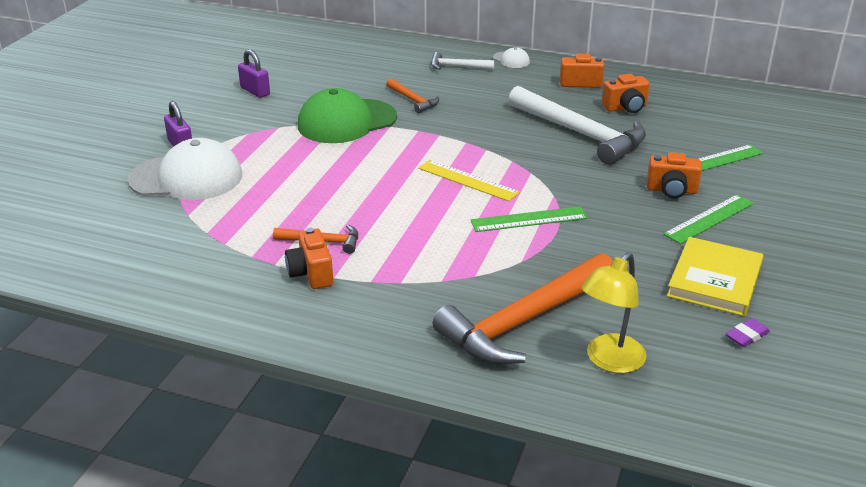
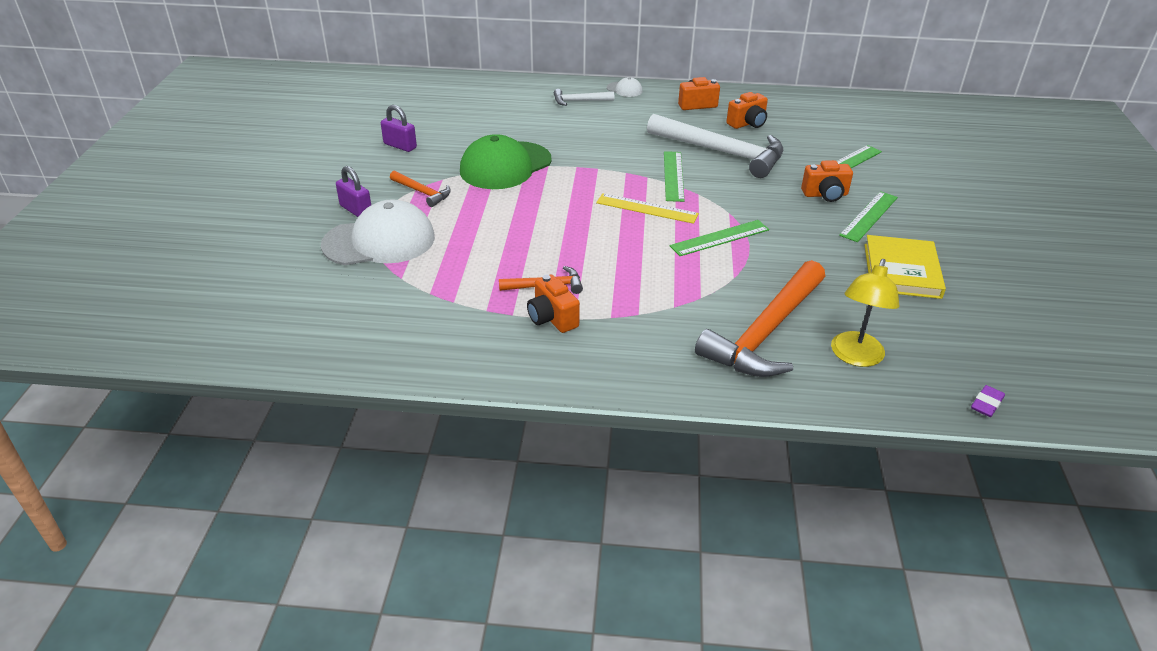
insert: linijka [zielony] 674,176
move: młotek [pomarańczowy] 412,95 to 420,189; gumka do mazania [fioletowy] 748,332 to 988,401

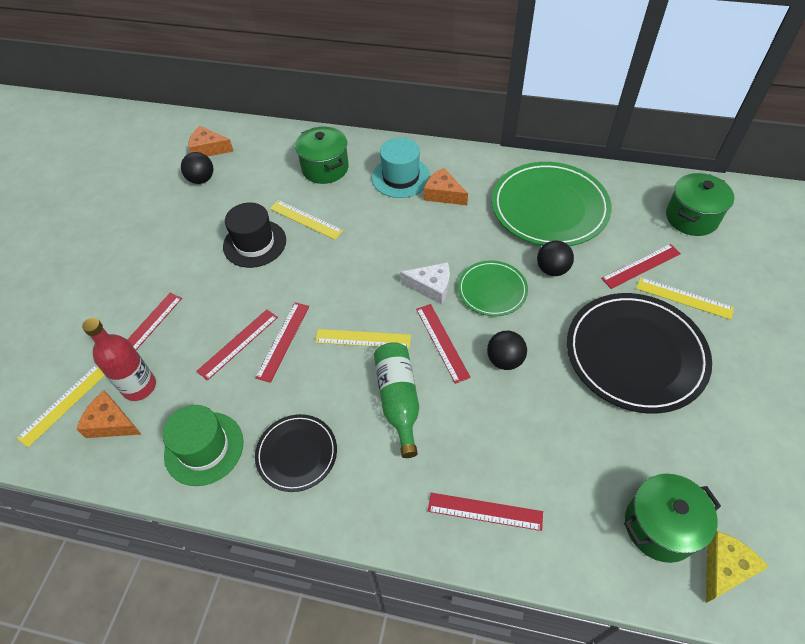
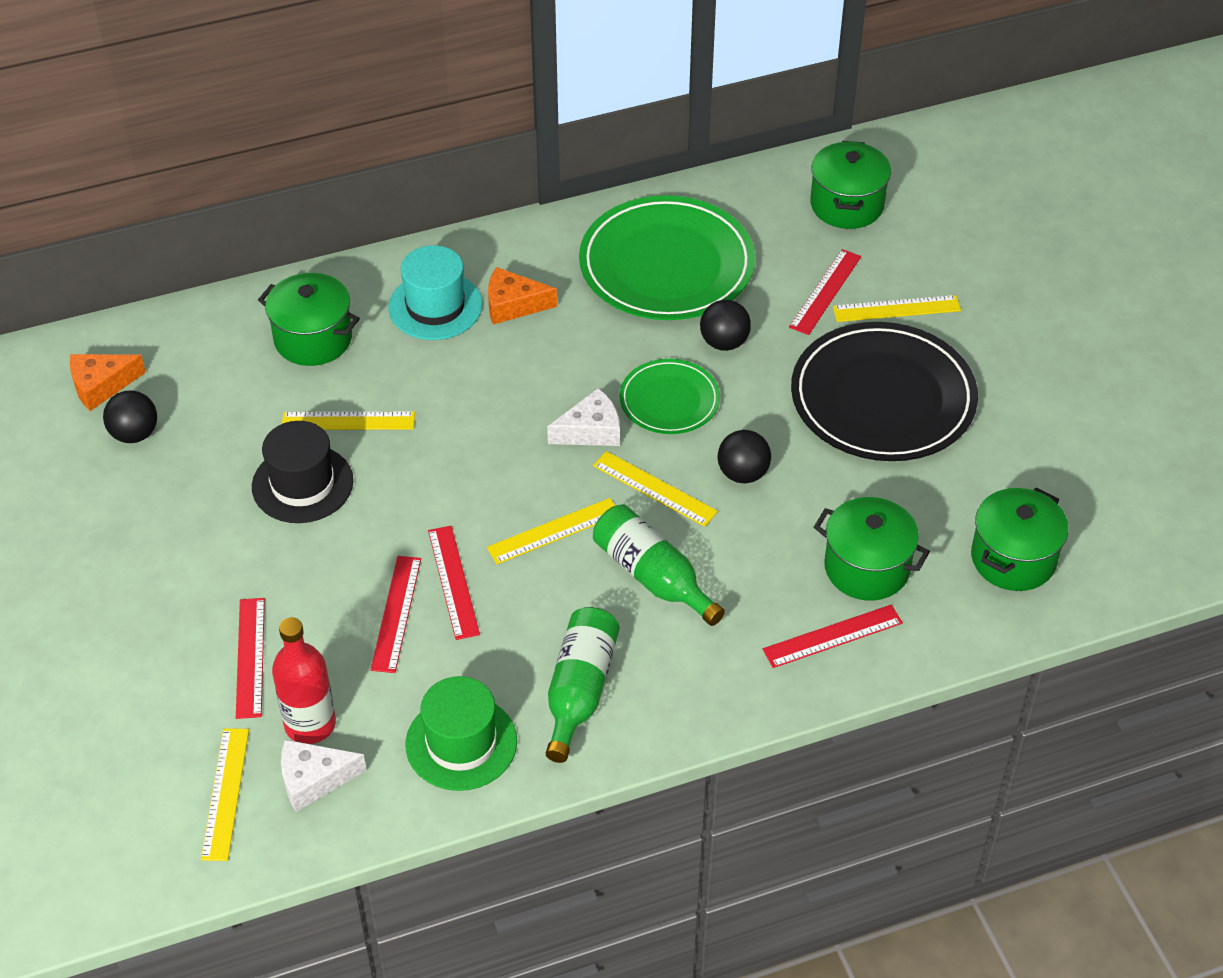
delete: ser [żółty] 737,567
insert: garnek [zielony] 872,548
replace: talerz [czarny] 296,453 to butelka [zielony] 583,685
recolor: linijka [czerwony] 443,344 to linijka [żółty] 655,489; ser [pomarańczowy] 109,414 to ser [biały] 324,775

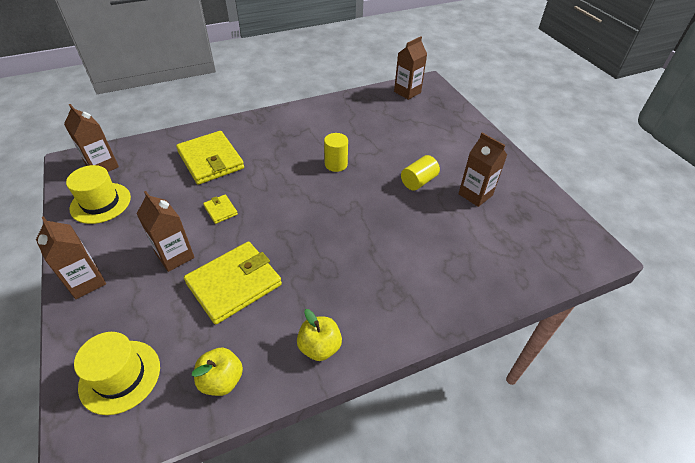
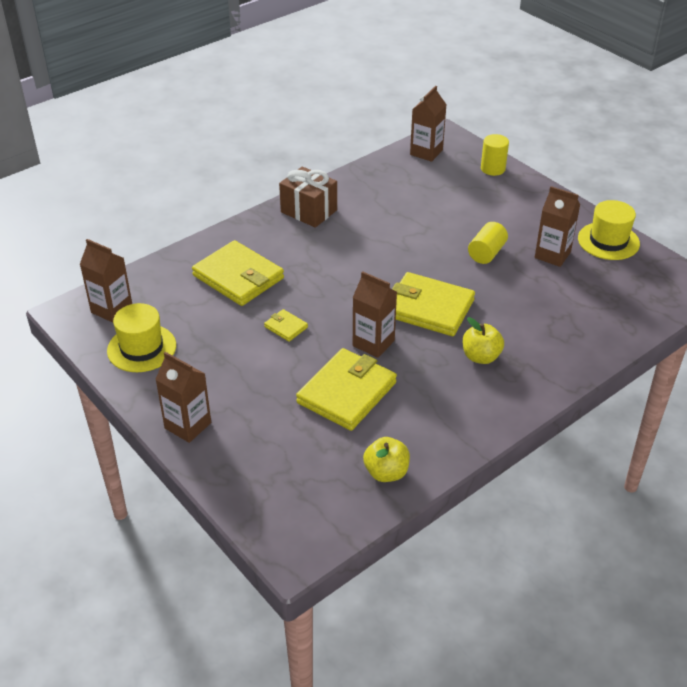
insert: prezent [brązowy] 308,197; portfel [żółty] 433,304
move: walec [żółty] 336,152 to 495,155; karton mleka [brązowy] 166,231 to 375,314; jabłko [żółty] 319,335 to 483,340; kapelusz [żółty] 117,373 to 609,230

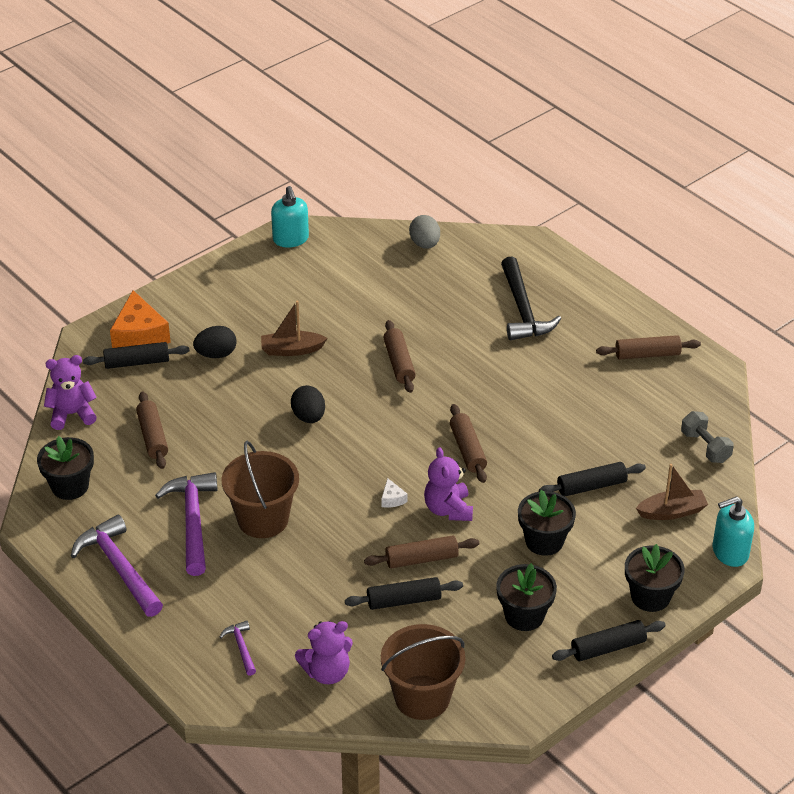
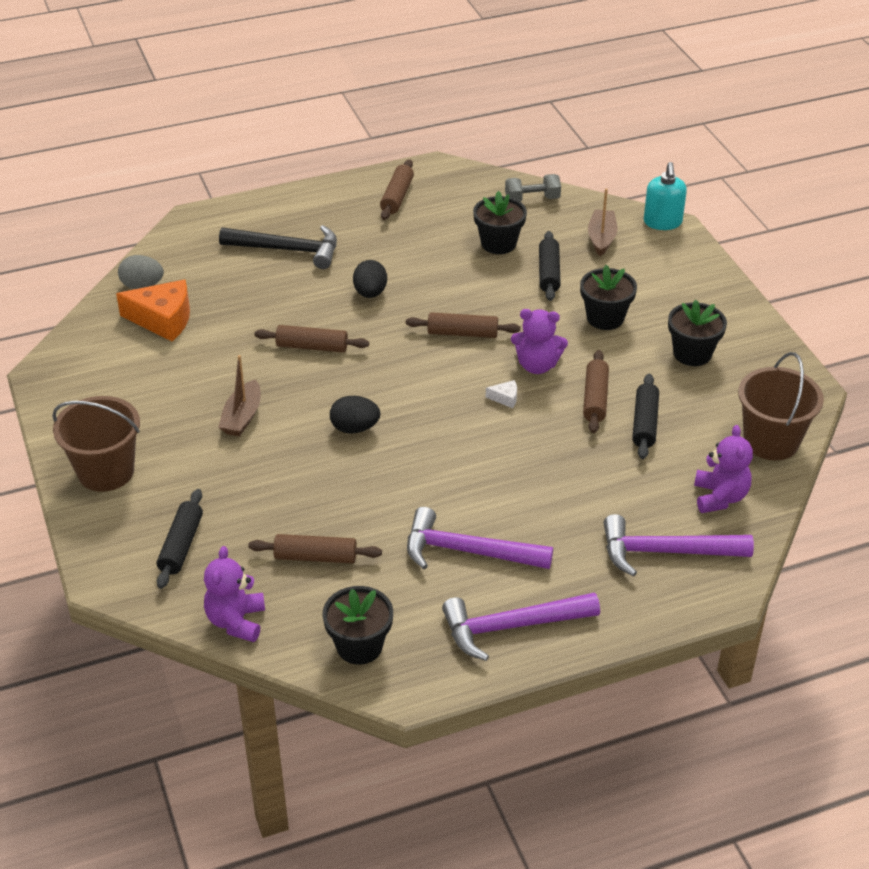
delete: dozownik mydła [turkusowy] 290,216; wałek do ciasta [czarny] 609,640
move: ser [pomarańczowy] 140,319 to 153,310; jajko [czarny] 215,342 to 370,279; wiadro [brązowy] 260,489 to 96,444; doniczka [czarny] 655,578 to 500,222
resize: młotek [fioletowy] 238,648 = 679,545 x2.09

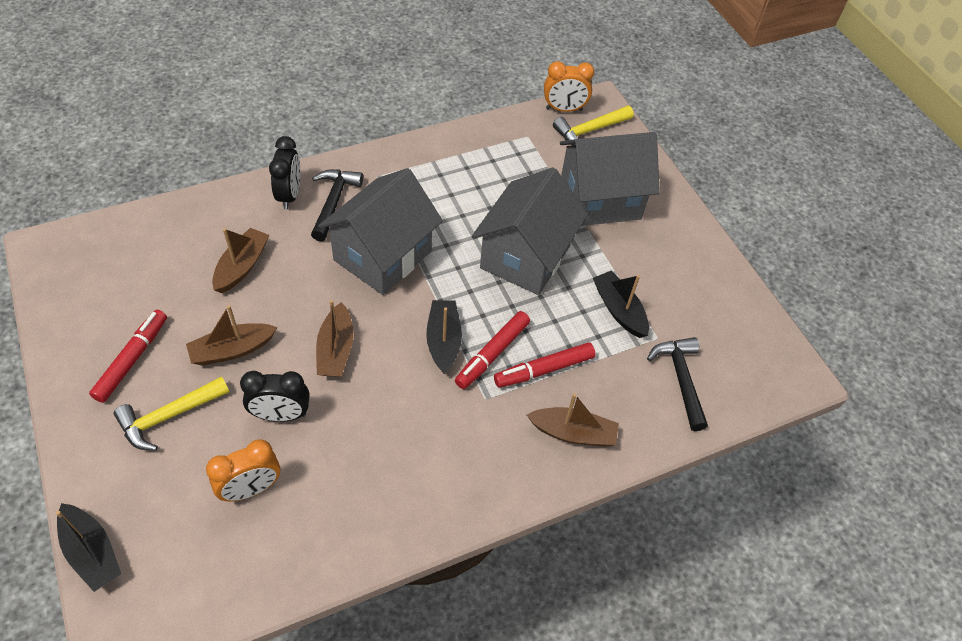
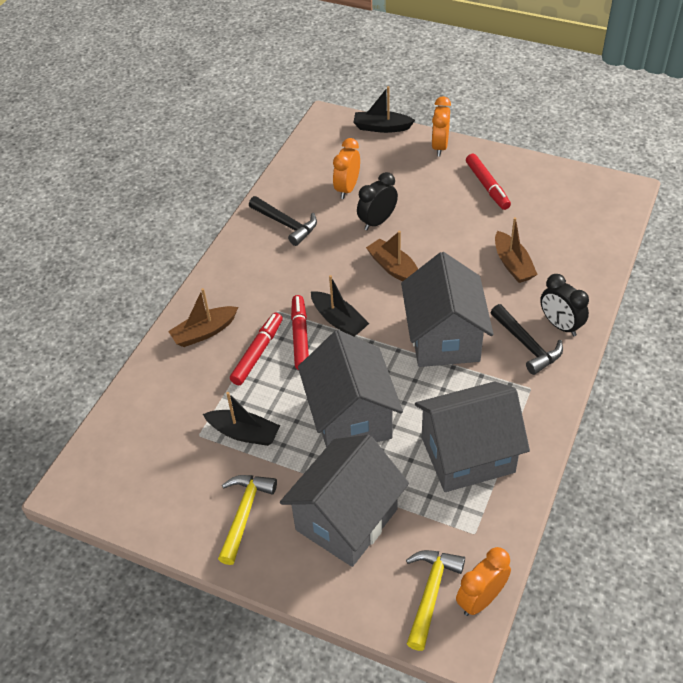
delete: łódka [brązowy] 231,335
insert: budzik [pomarańczowy] 441,126; domek [szary] 472,436
move: młotek [czarny] 677,384 to 283,221; młotek [żółty] 171,413 to 247,520

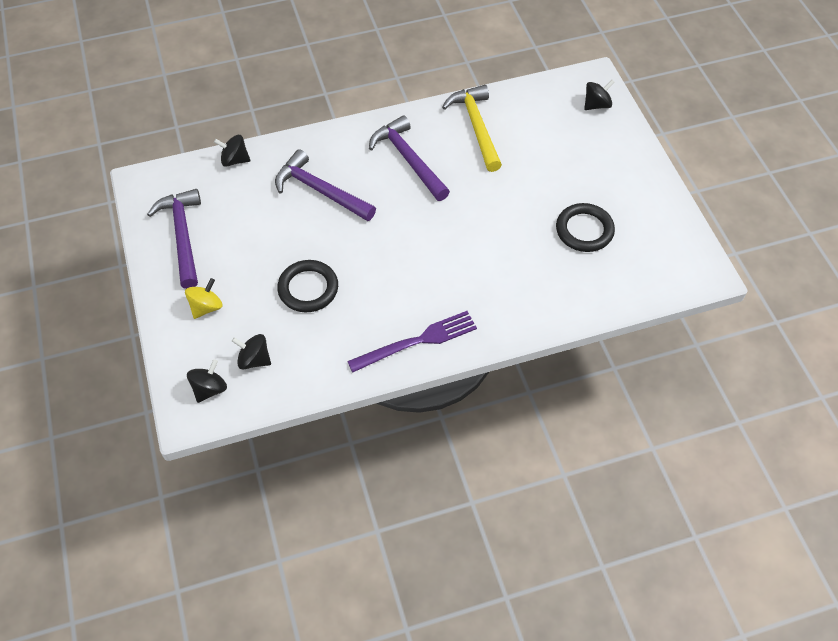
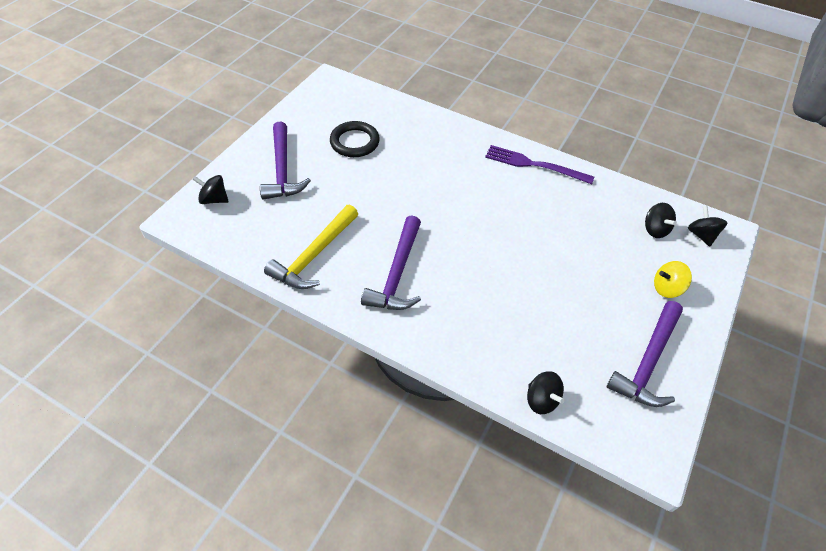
delete: pierścień [czarny] 307,286
move: młotek [fioletowy] 325,185 to 285,161
rotate: bączek [czarny] 207,381 = 707,226 90 degrees clockwise

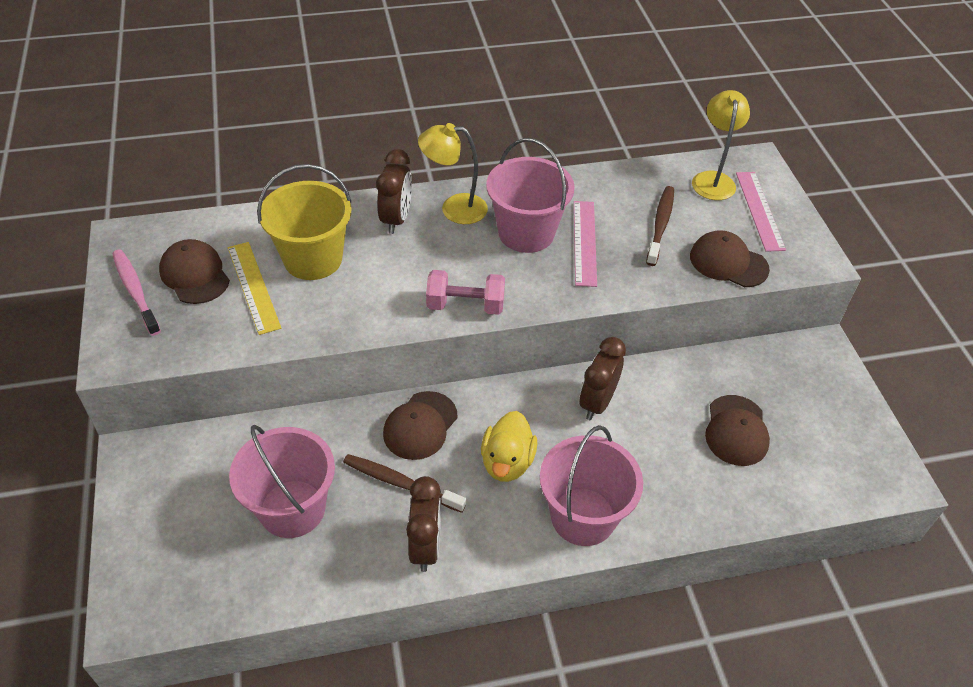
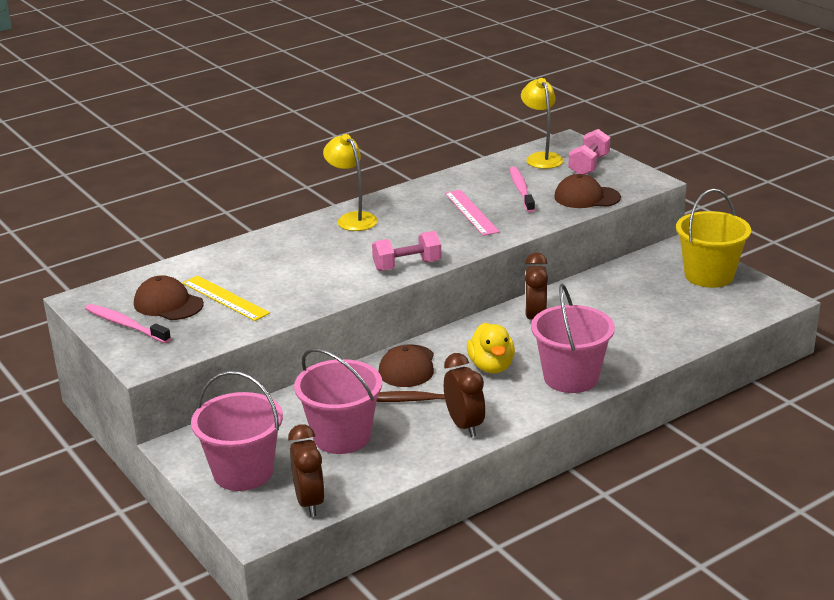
delete: czapka [brązowy] 737,430
move: wiadro [różowy] 530,195 to 237,431; budzik [brązowy] 394,191 to 306,470; wiadro [żółty] 304,222 to 713,238
replace: linijka [różowy] 761,212 to hantel [różowy] 589,151
recolor: szczoteczka do zębów [brązowy] 660,226 to szczoteczka do zębów [różowy] 522,190
rotate: lampka [żółty] 453,173 = 350,182 75 degrees clockwise

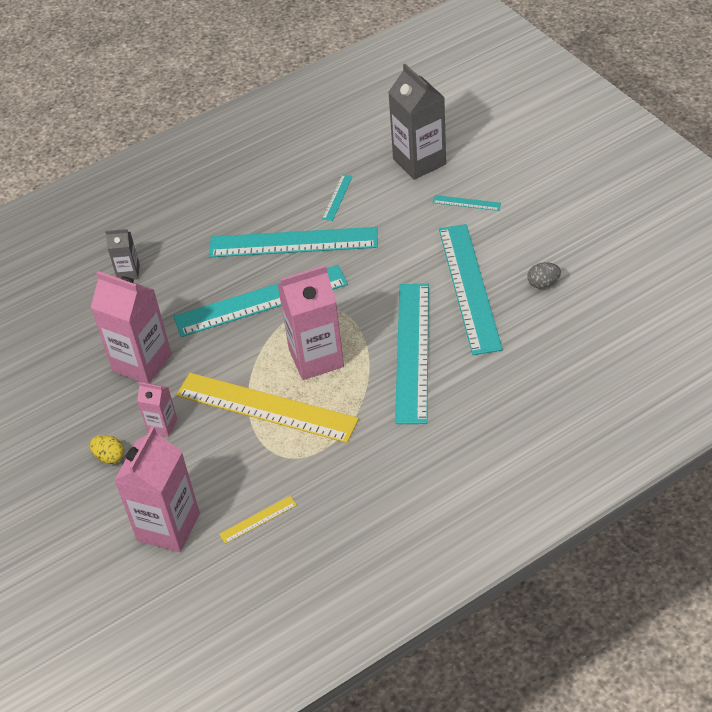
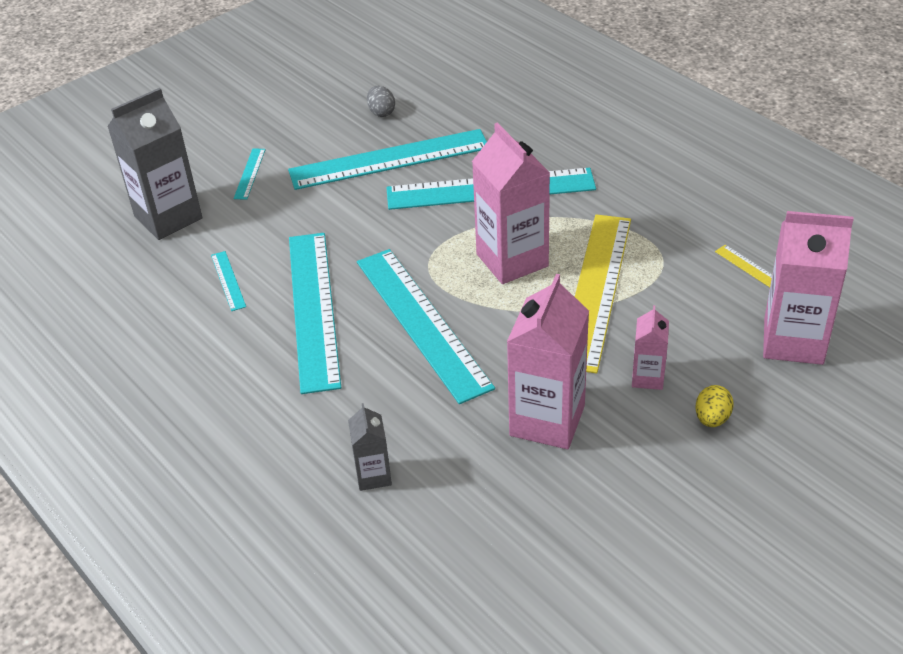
rotate: linijka [turkusowy] 337,197 = 228,281 60 degrees clockwise

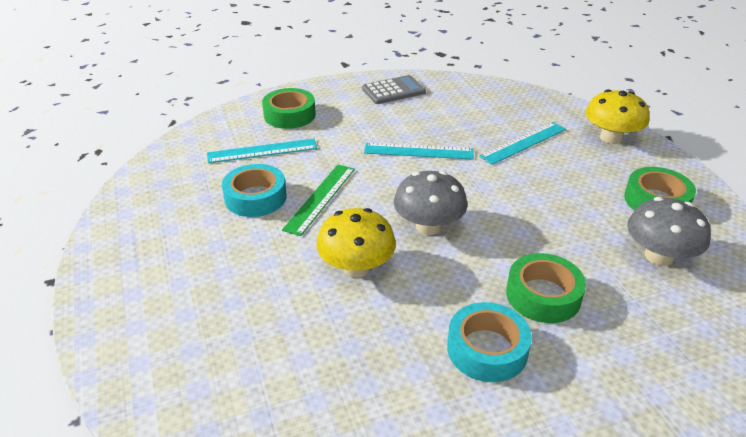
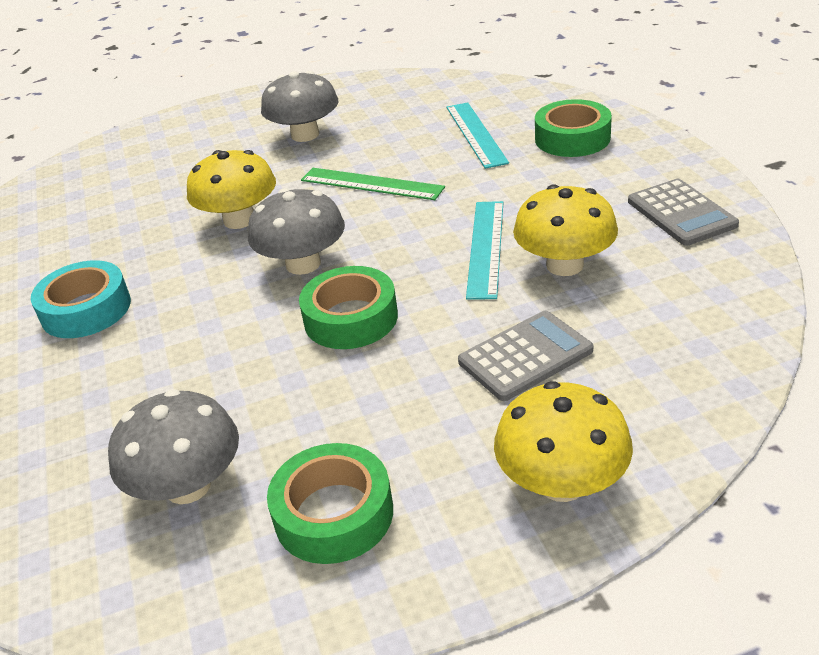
delete: taśma klejąca [turkusowy] 254,190
insert: grzyb [szary] 299,106; grzyb [żółty] 565,230
move: taśma klejąca [zielony] 546,288 to 348,307
replace: linijka [turkusowy] 522,143 to kalkulator [szary] 525,356

